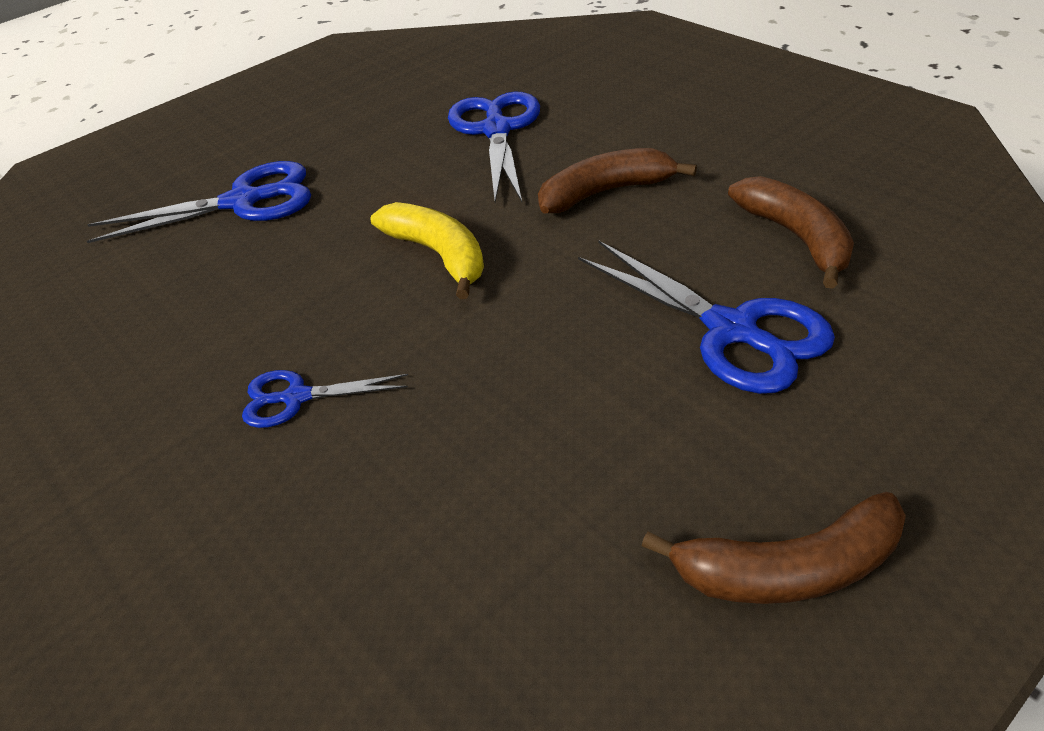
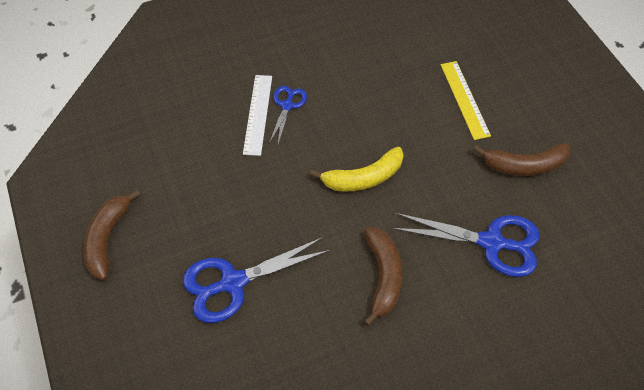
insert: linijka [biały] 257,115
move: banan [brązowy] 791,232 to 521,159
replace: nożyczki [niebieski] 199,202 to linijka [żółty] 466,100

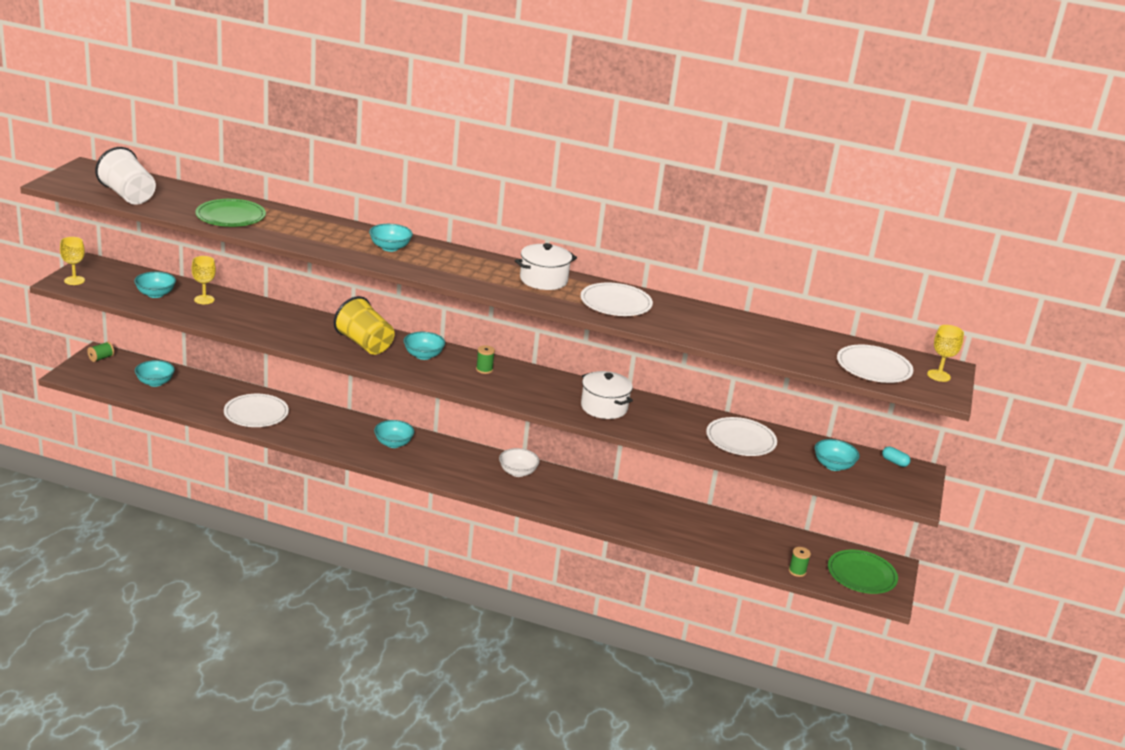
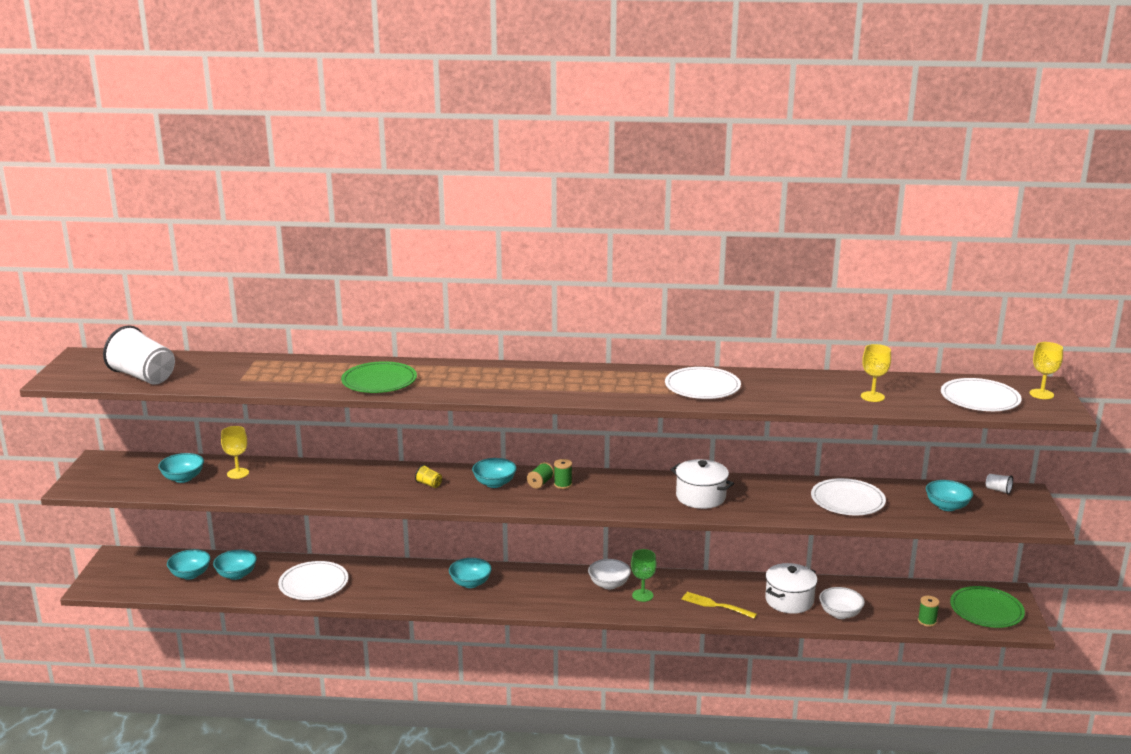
insert: kielich [zielony] 643,575; miska [biały] 842,603; widelec [żółty] 719,605
move: talerz [zielony] 230,213 to 379,377; miska [turkusowy] 391,238 to 235,565; kielich [żółty] 72,261 to 876,373; garnek [biały] 546,266 to 791,588; szpulka [zielony] 100,352 to 540,475
replace: kapsułka [turkusowy] 896,456 to szklanka [biały] 999,484
resize: szklanka [żółty] 364,325 = 428,476 x0.40

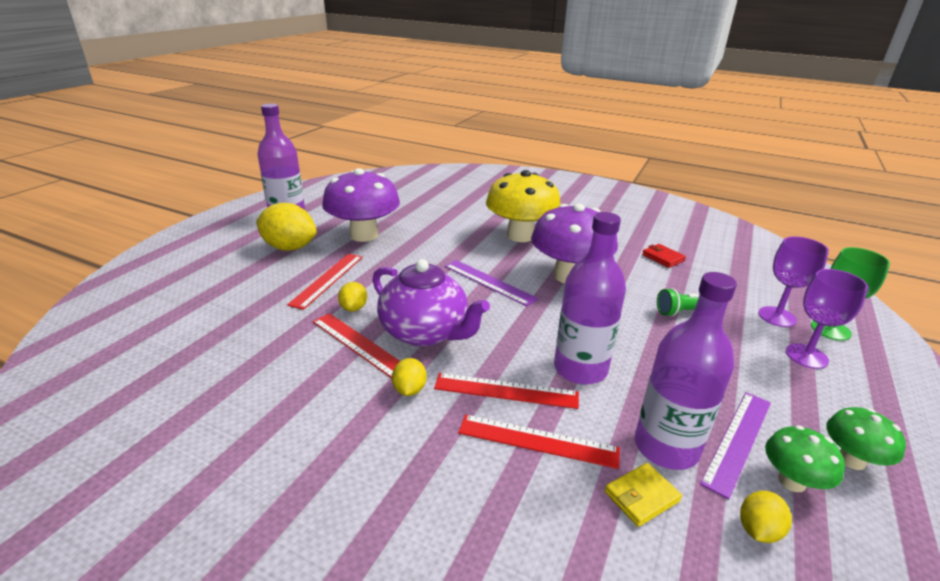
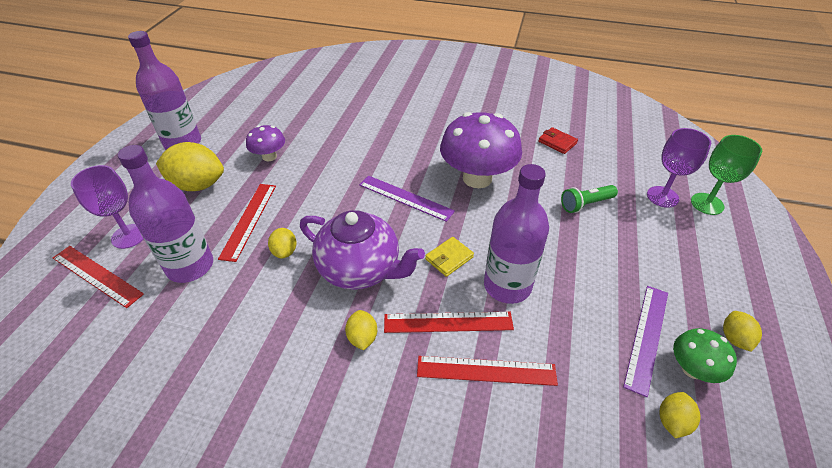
delete: grzyb [żółty] 523,206
move: kielich [fioletowy] 827,319 to 107,207; butelka [fioletowy] 686,371 to 165,214; linijka [czerwony] 356,345 to 98,277; portfel [żółty] 643,495 to 449,257
replace: grzyb [zielony] 866,438 to cytryna [żółty] 742,331
resize: grzyb [fioletowy] 361,205 = 265,143 x0.51

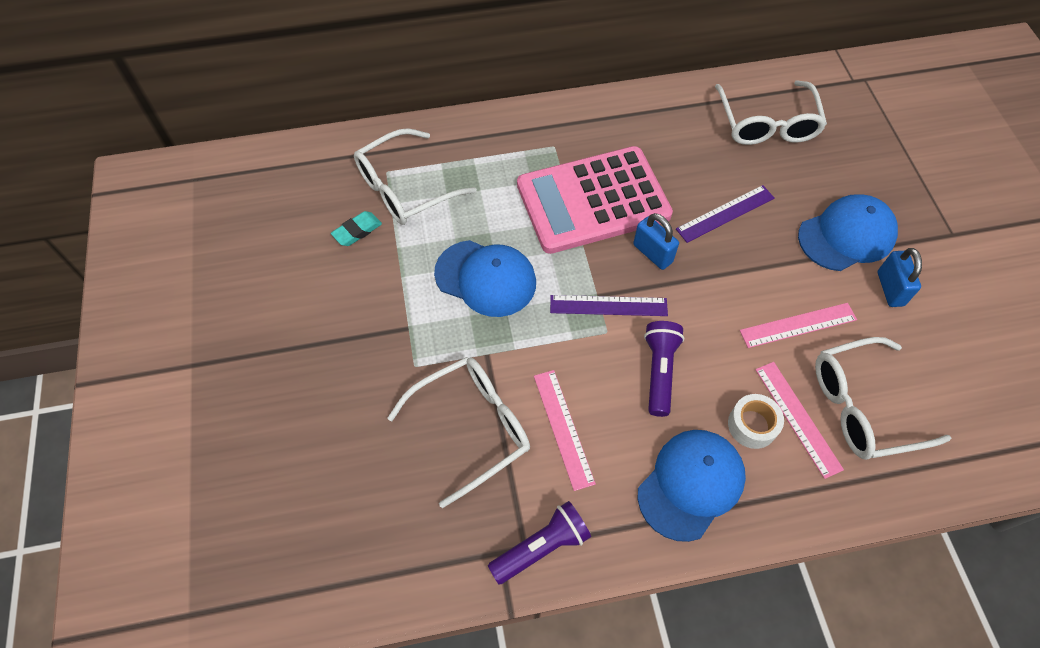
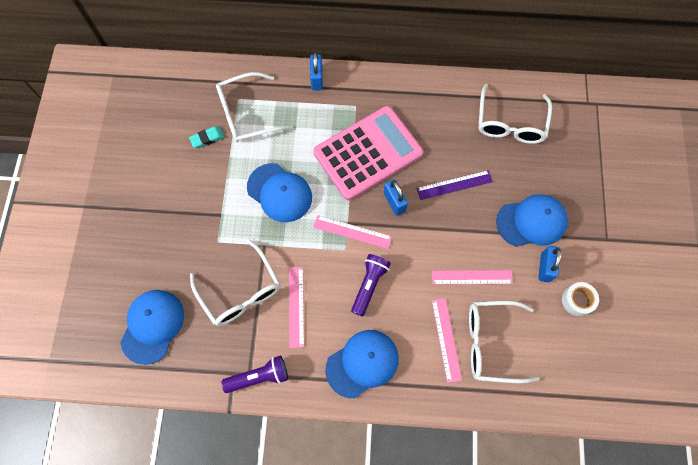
insert: kłódka [niebieski] 316,71; czapka [niebieski] 152,327
move: taśma klejąca [biały] 756,421 to 580,299
recolor: linijka [fioletowy] 609,305 to linijka [różowy] 352,232
rotate: kalkulator [różowy] 595,200 = 368,153 150 degrees clockwise; okulary [biały] 458,432 = 235,282 75 degrees clockwise

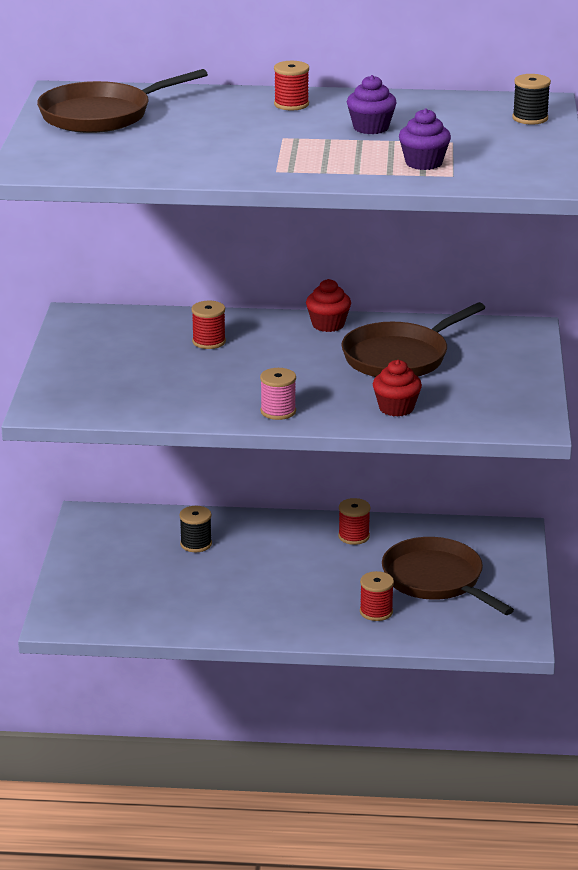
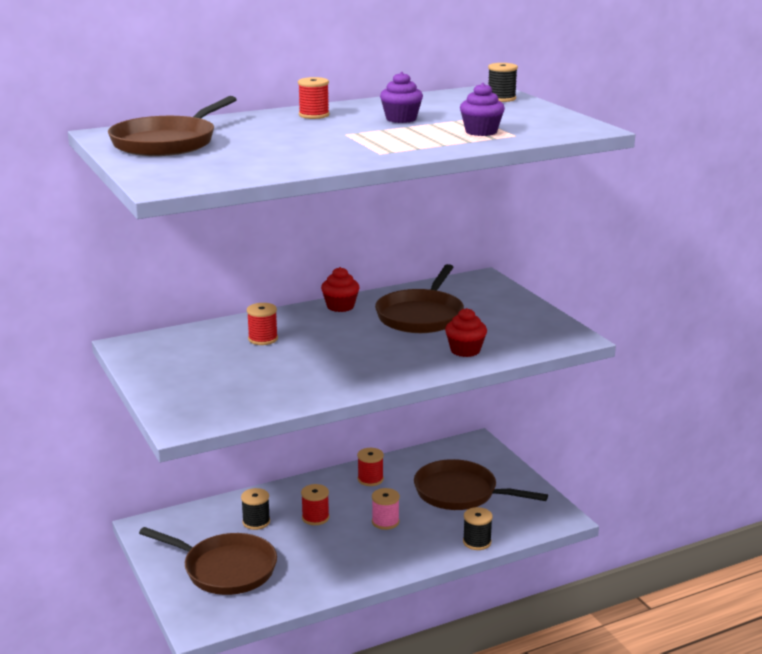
insert: szpulka [czarny] 478,528; patelnia [brązowy] 208,561
move: szpulka [różowy] 278,394 to 386,509; szpulka [czerwony] 377,596 to 315,504

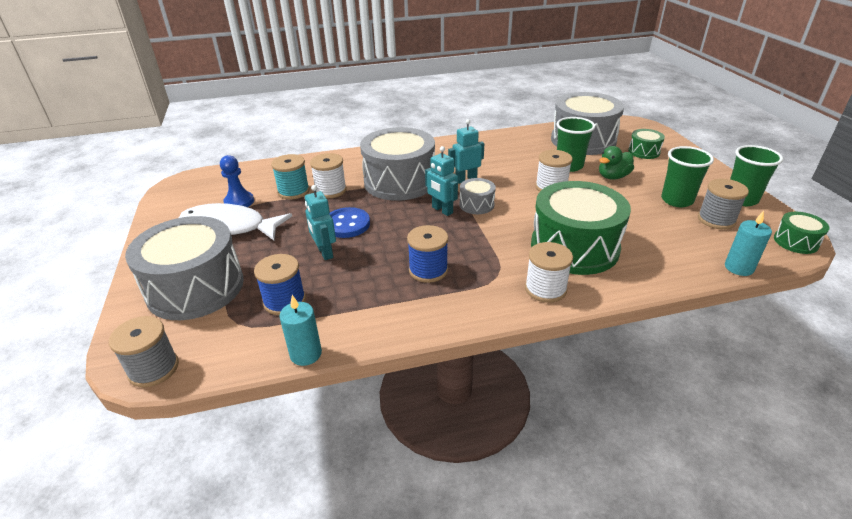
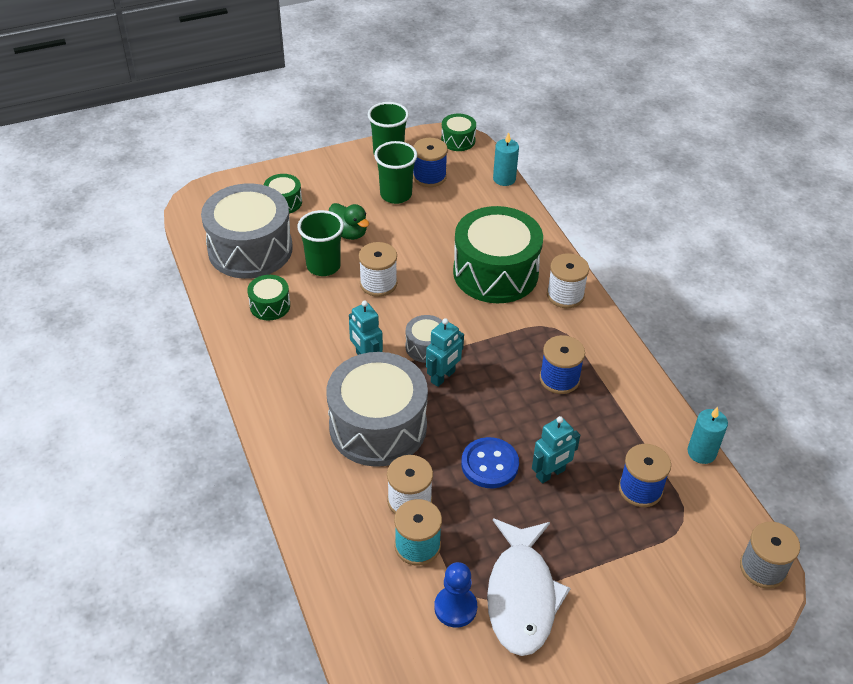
delete: bęben [szary] 184,268
insert: bęben [zielony] 268,297
recolor: szpulka [szary] 723,204 to szpulka [niebieski] 430,162

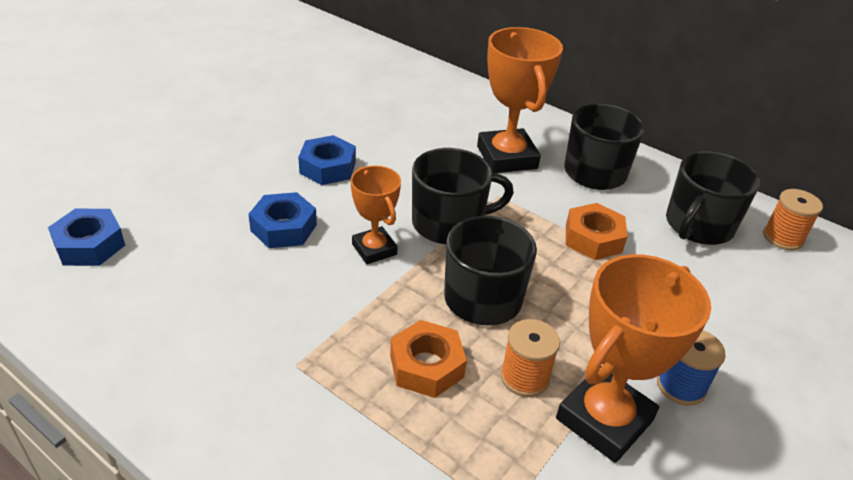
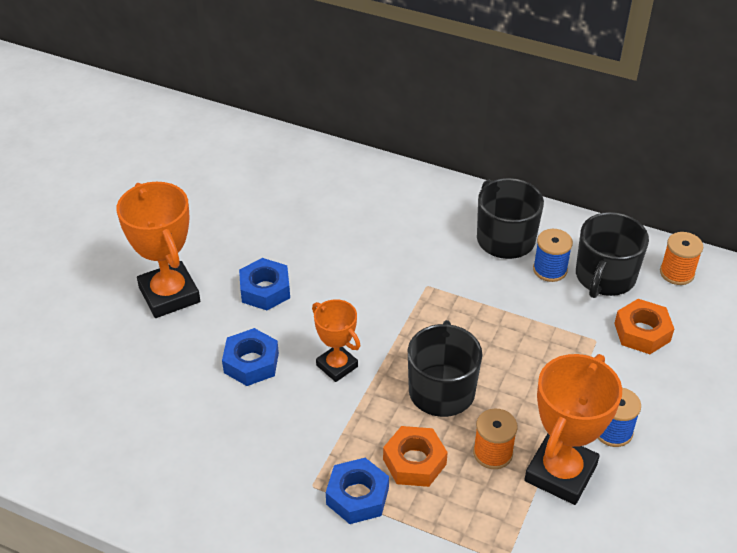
delete: kubek [czarny] 463,196
insert: szpulka [niebieski] 553,255
move: puchar [pomarańczowy] 520,100 to 158,250; nakrętka [pomarańczowy] 596,231 to 644,326; nakrętka [niebieski] 86,237 to 357,491

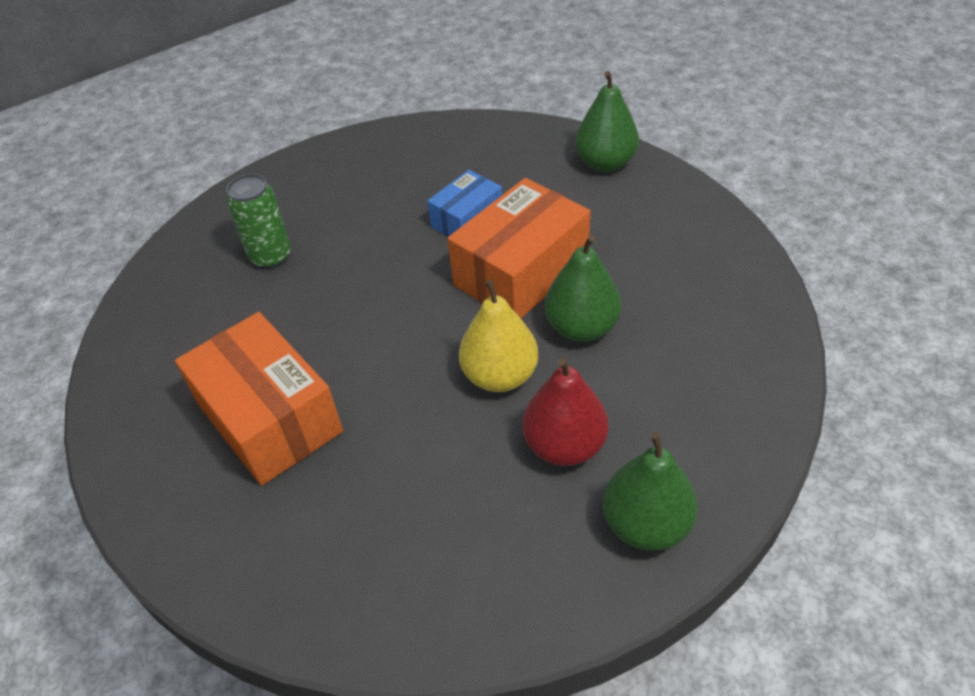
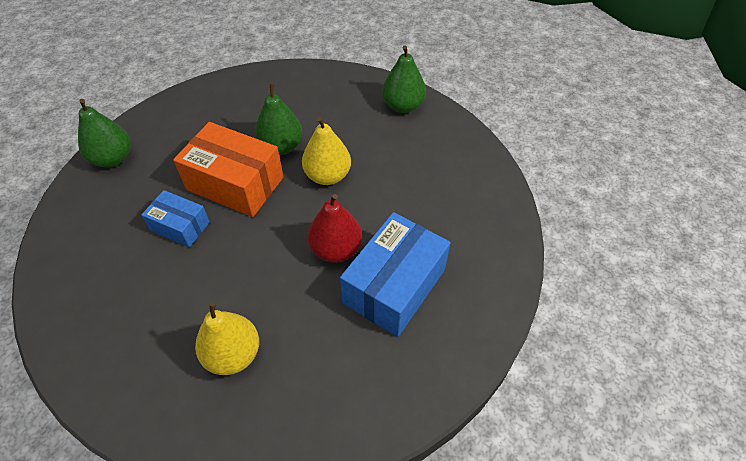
move: gruszka [czerwony] 565,412 to 335,228
replace: puszka [zielony] 258,221 to gruszka [żółty] 227,338
recolor: pudełko [pomarańczowy] 259,399 to pudełko [niebieski] 395,274

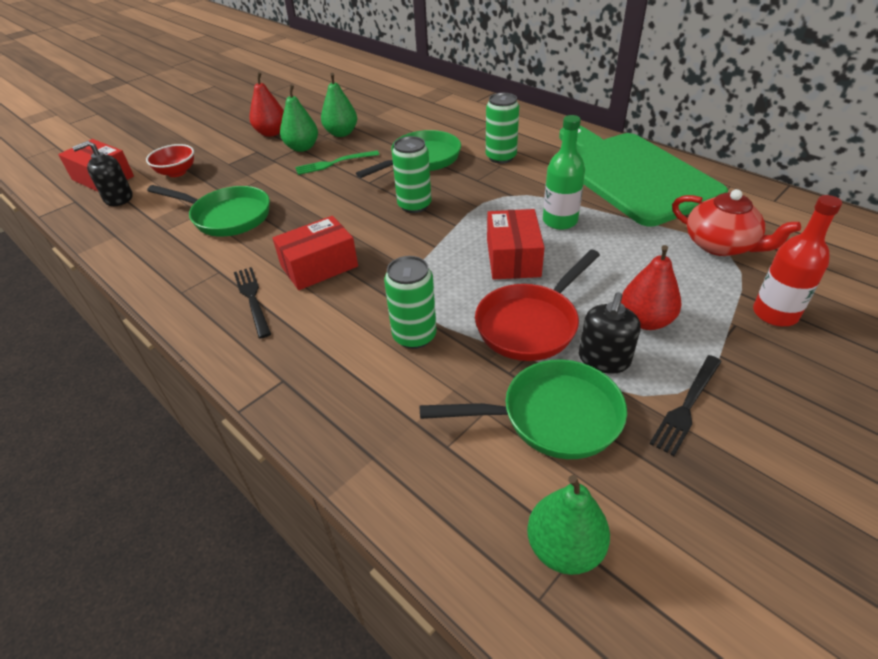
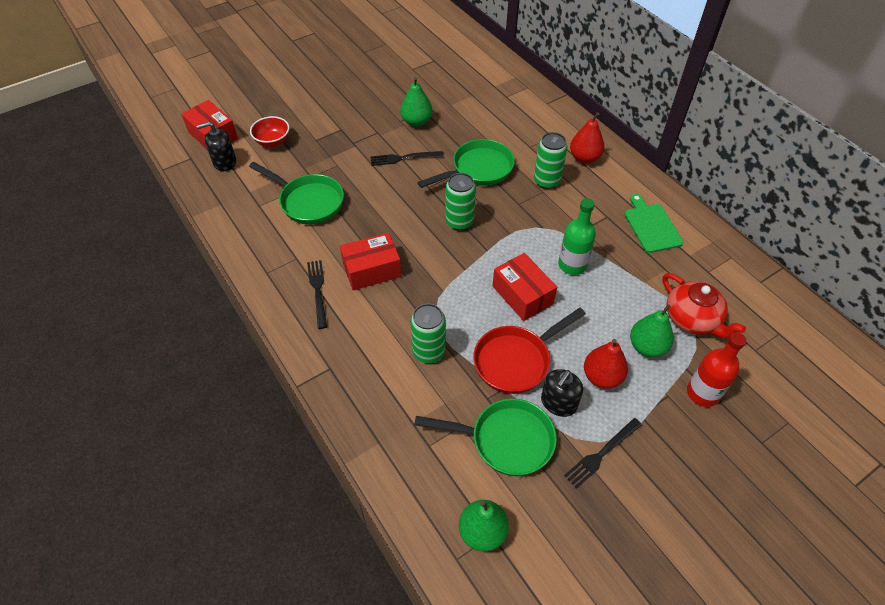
move: gruszka [czerwony] 267,104 to 587,137; gruszka [zielony] 299,118 to 652,330
recolor: widelec [zielony] 337,162 to widelec [czarny] 407,158
rotate: pudełko [czerwony] 516,244 = 524,287 45 degrees counterclockwise
resize: deska do krojenia [zielony] 643,176 = 653,223 x0.45

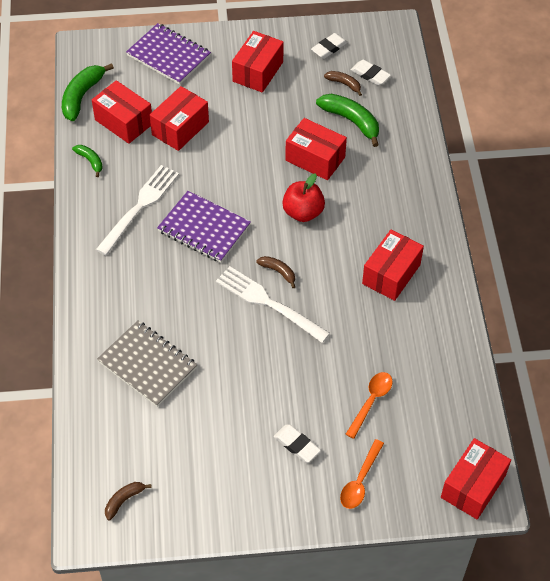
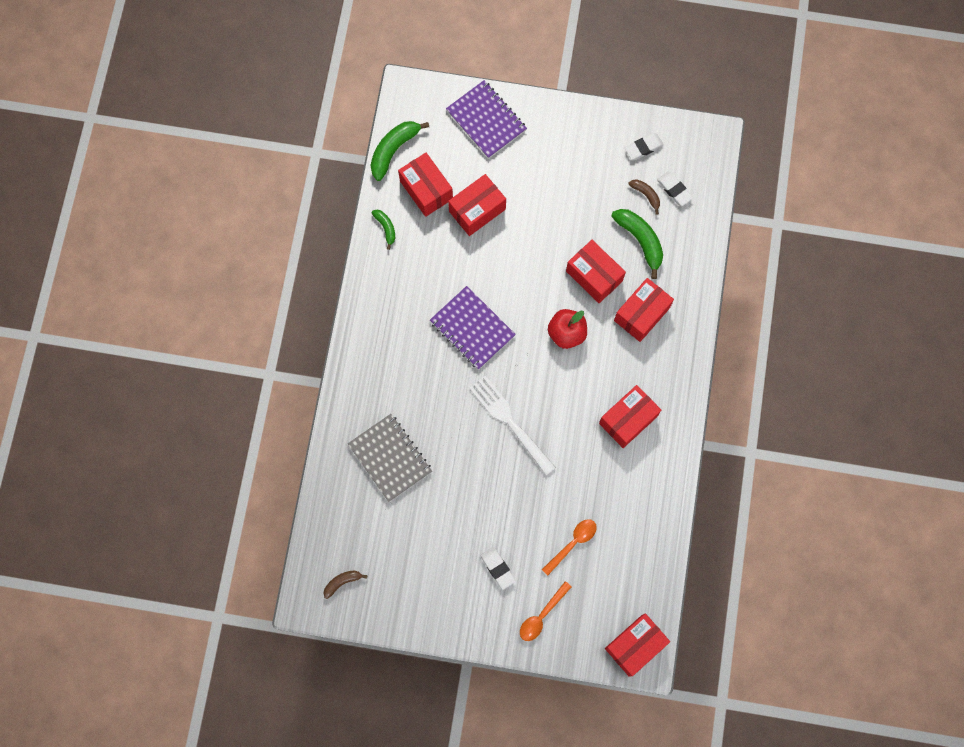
delete: widelec [biały] 137,210; banan [brązowy] 275,272
move: pudełko [czerwony] 258,62 to 644,310

